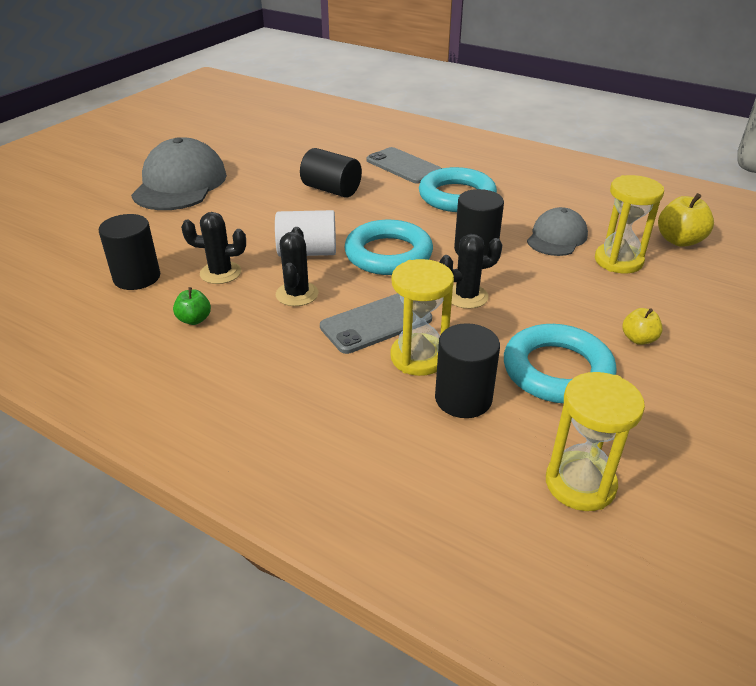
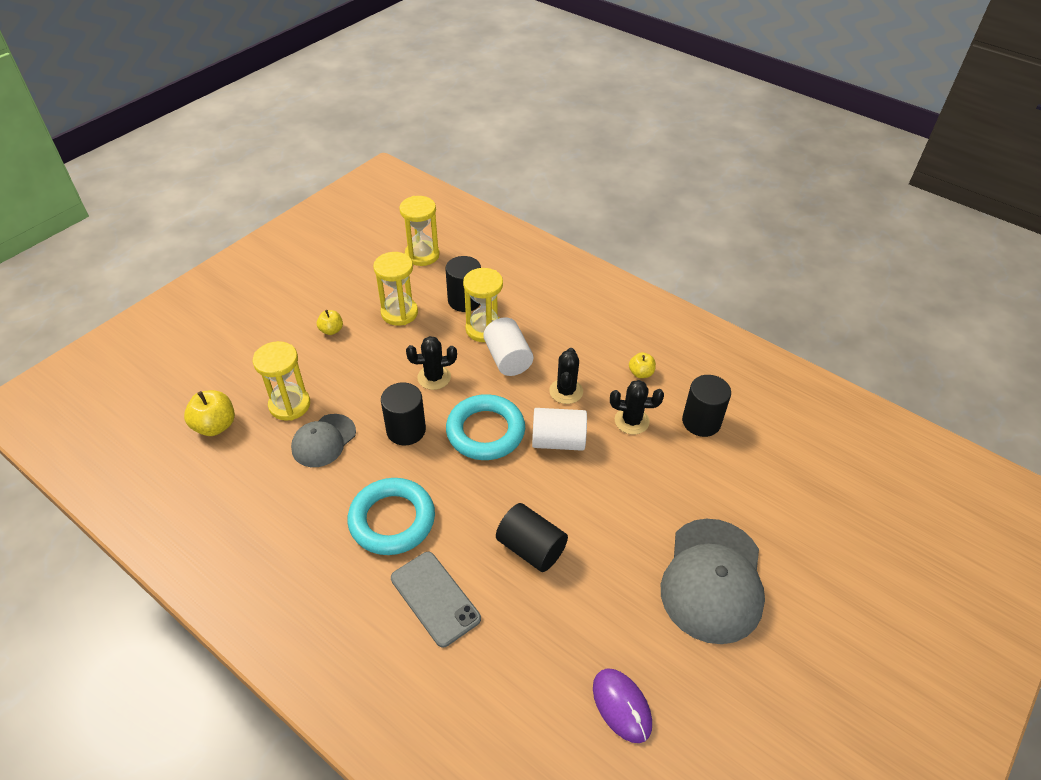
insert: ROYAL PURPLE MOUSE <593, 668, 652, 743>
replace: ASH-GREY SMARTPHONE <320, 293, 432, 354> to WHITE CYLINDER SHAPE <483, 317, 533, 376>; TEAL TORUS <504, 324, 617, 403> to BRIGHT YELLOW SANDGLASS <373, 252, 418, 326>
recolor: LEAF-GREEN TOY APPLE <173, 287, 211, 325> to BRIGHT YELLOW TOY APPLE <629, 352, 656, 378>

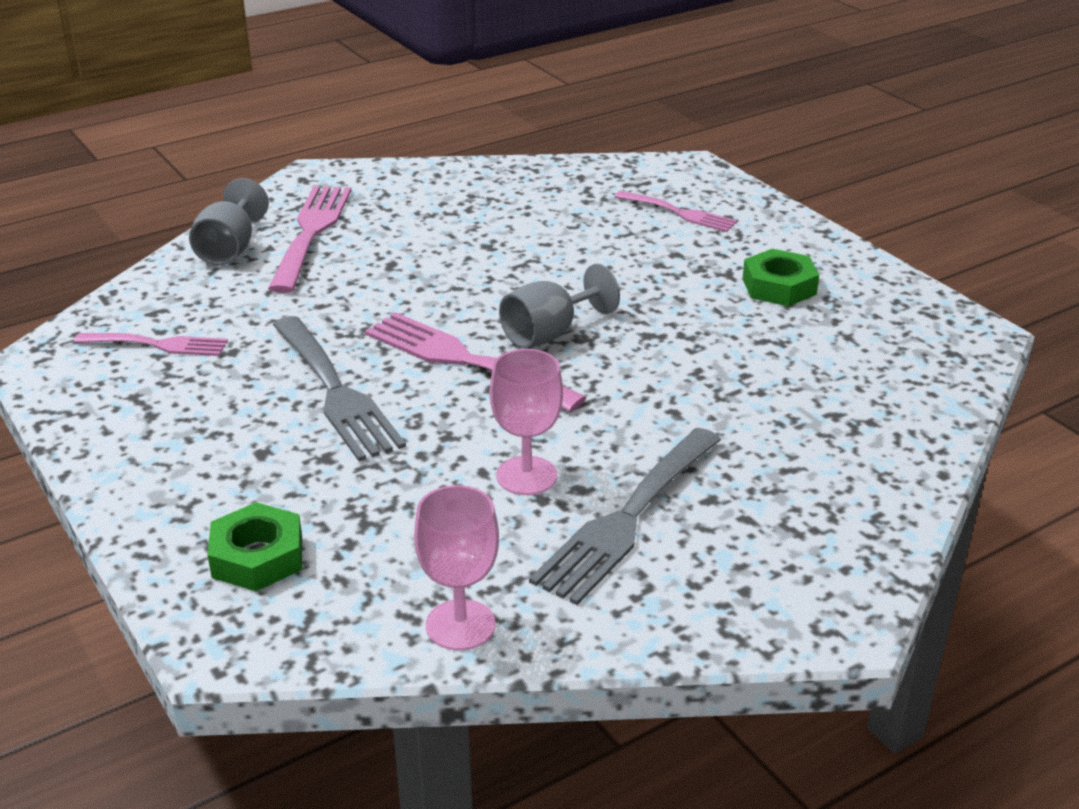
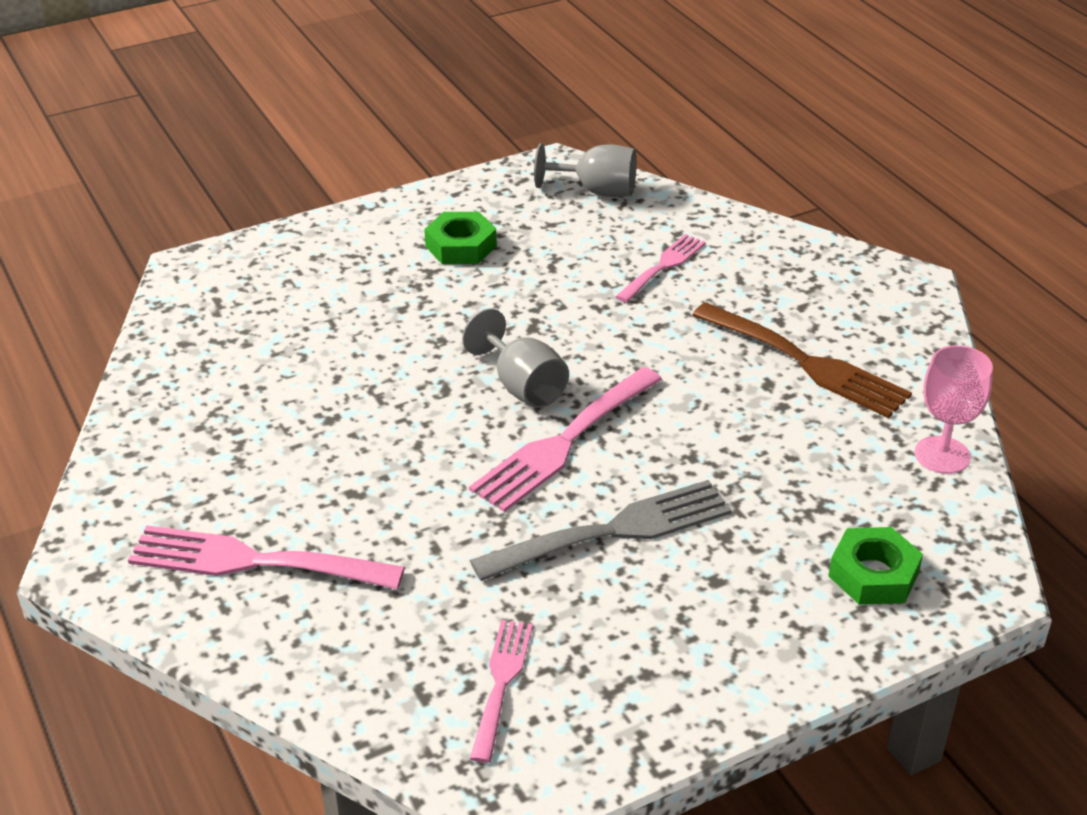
delete: ROSE-PINK WINE GLASS <490, 349, 563, 495>
move: ASH-GREY WINE GLASS <189, 178, 269, 265> to <534, 143, 637, 197>; ROSE-PINK TABLE FORK <615, 191, 737, 232> to <615, 234, 706, 303>
recolor: ASH-GREY TABLE FORK <529, 428, 721, 605> to BROWN TABLE FORK <692, 302, 912, 418>

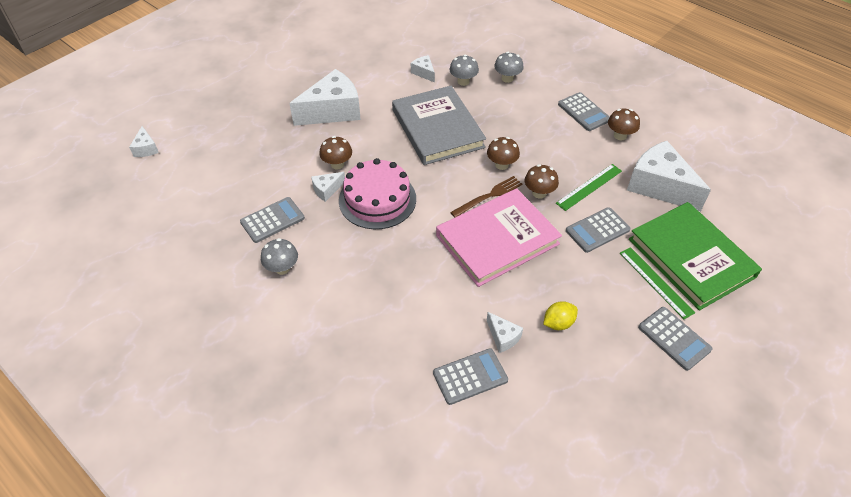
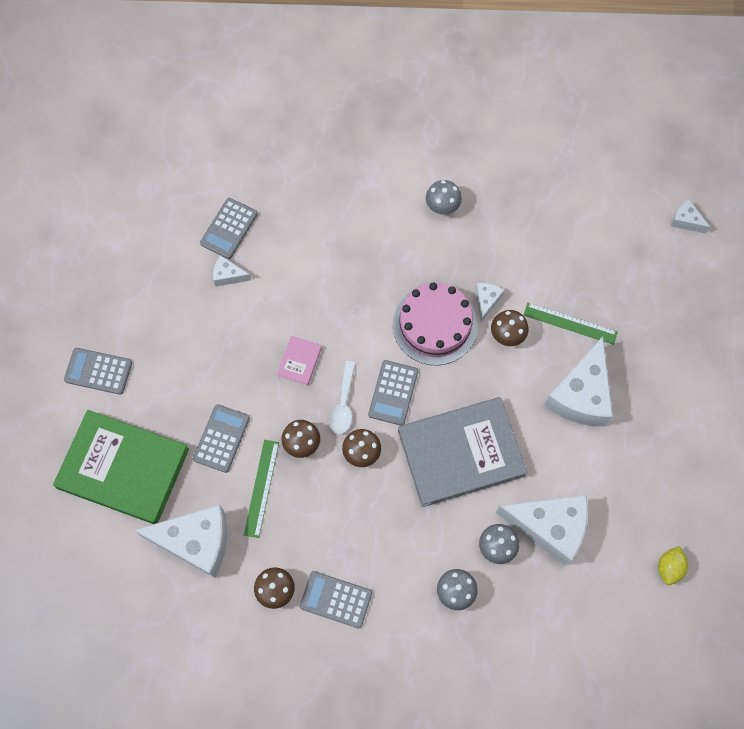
move: ASH-GREY ADDING MACHINE <240, 197, 305, 243> to <368, 360, 418, 426>; LEAF-GREEN MEASURING STICK <620, 247, 695, 319> to <524, 303, 618, 345>; BRIGHT YELLOW TOY LEMON <543, 301, 578, 330> to <658, 546, 688, 585>
replace: BROWN TABLE FORK <450, 176, 522, 218> to WHITE TEASPOON <329, 361, 355, 434>
rotate: ASH-GREY HARDBACK <392, 86, 486, 165> = <398, 397, 527, 507> 45 degrees counterclockwise
resize: WHITE PIECE OF CHEESE <411, 55, 435, 83> = <496, 495, 588, 566> x2.20; ROSE-PINK HARDBACK <436, 188, 562, 287> = <277, 336, 322, 386> x0.41

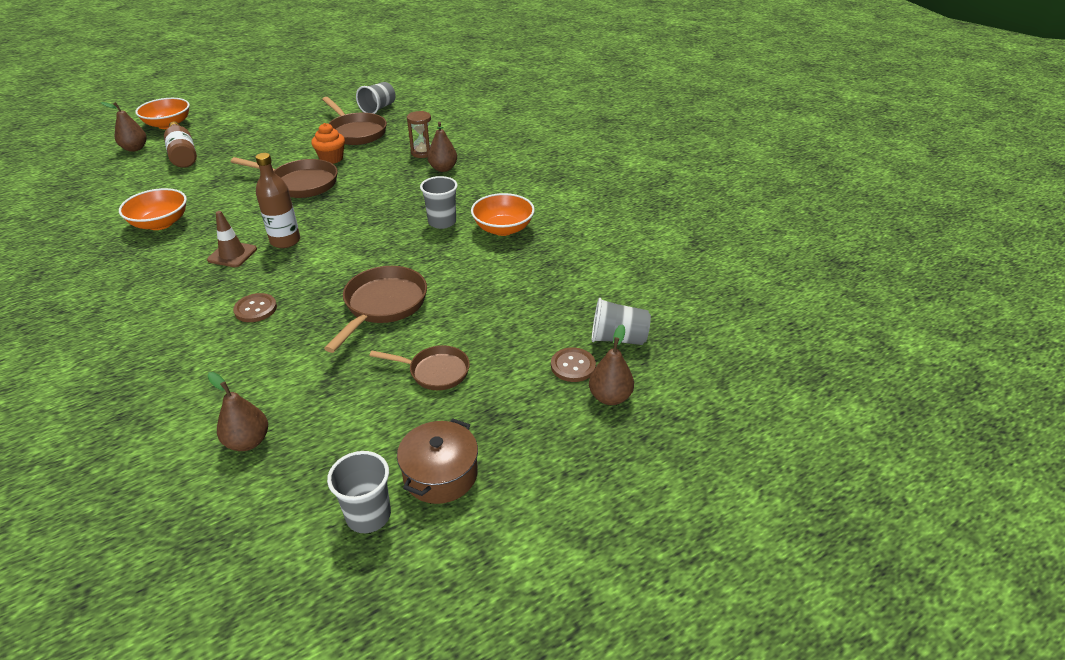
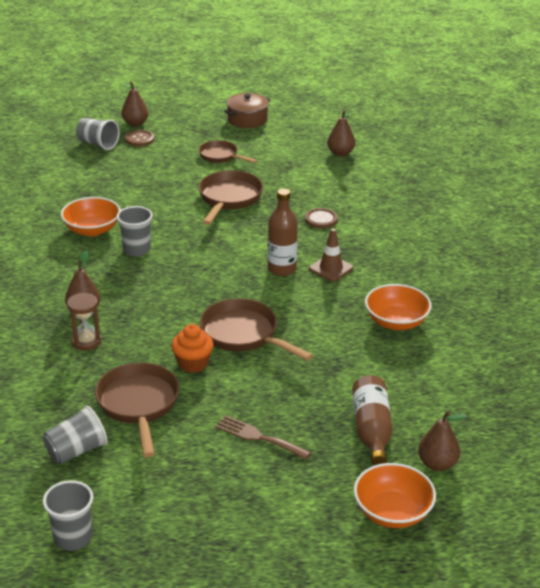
insert: BROWN TABLE FORK <215, 415, 311, 460>
move: ASH-GREY CUP <327, 451, 391, 533> to <43, 480, 93, 551>
rotate: BROWN SKILLET <324, 266, 427, 353> = <198, 170, 263, 225> 150 degrees clockwise

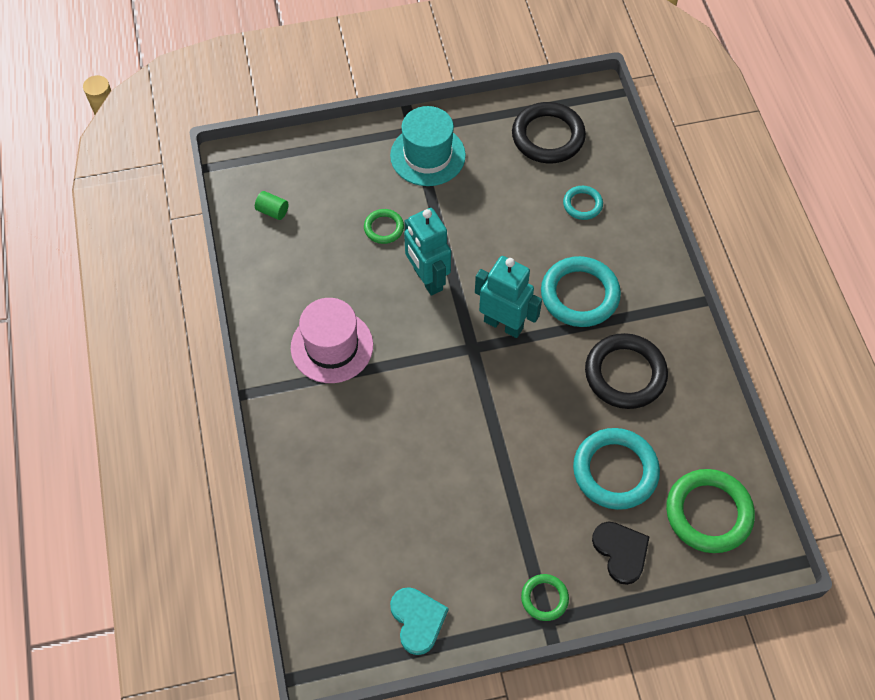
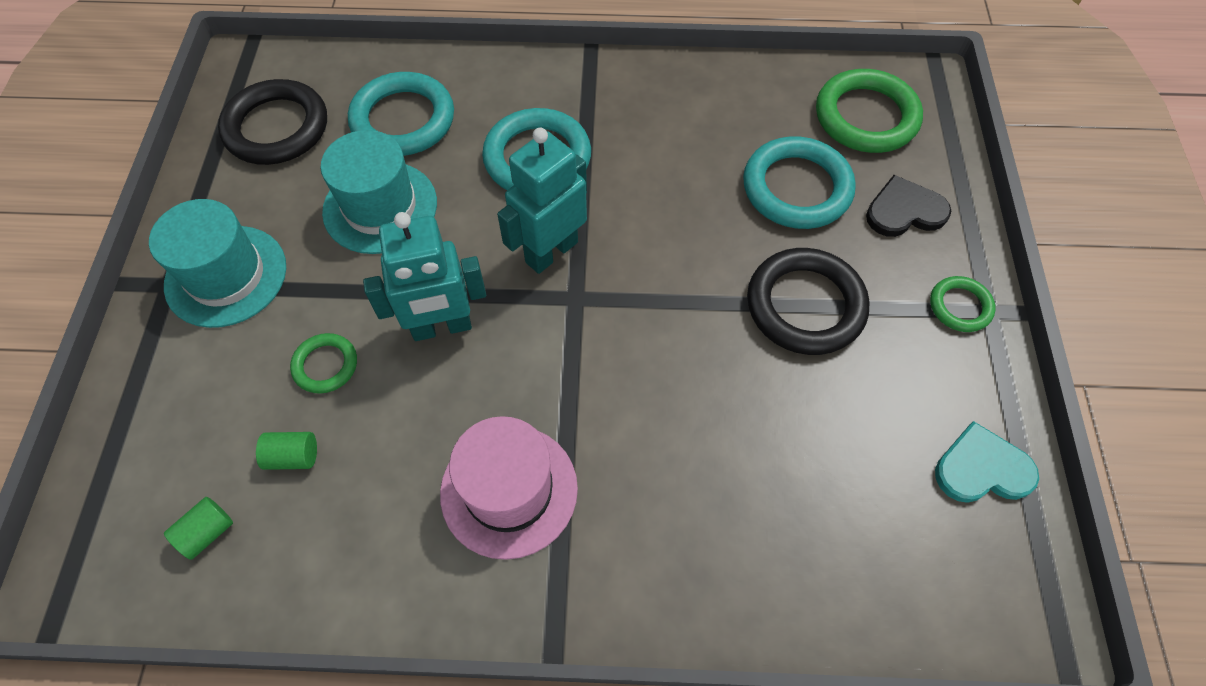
insert: TEAL HAT <321, 130, 437, 254>; LEAF-GREEN CYLINDER SHAPE <256, 432, 317, 470>
move: BLACK TORUS <585, 333, 668, 409> to <747, 248, 870, 355>
resize: TEAL TORUS <563, 186, 603, 220> = <348, 72, 454, 156> x1.90

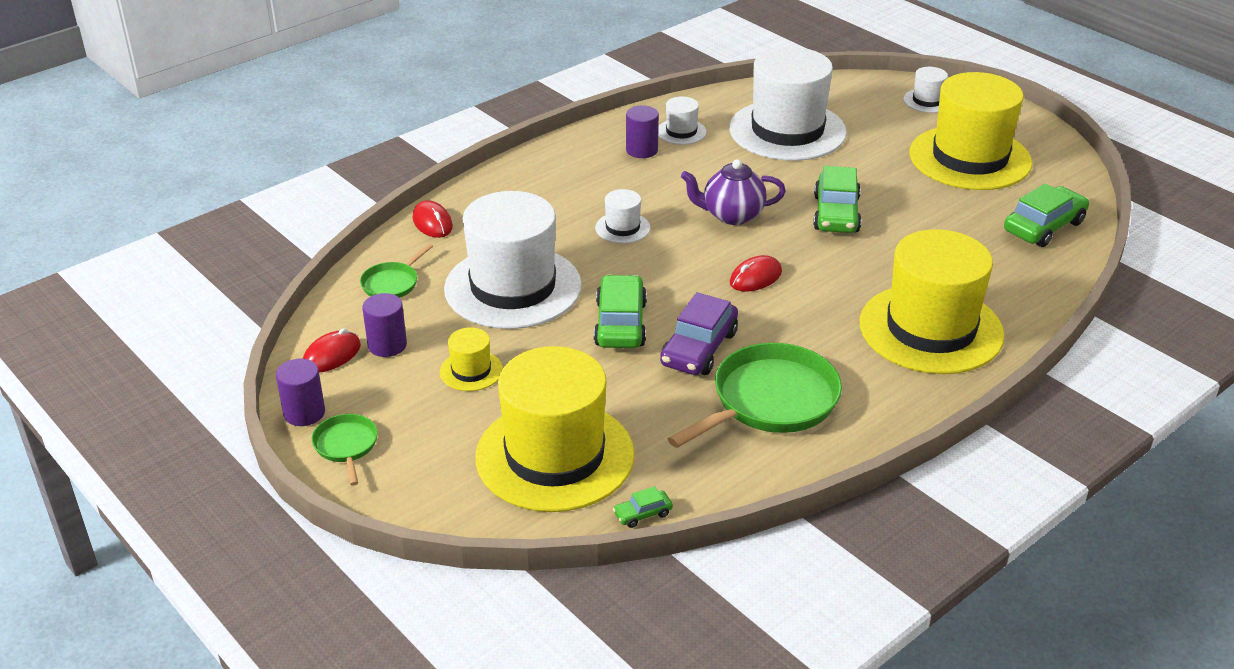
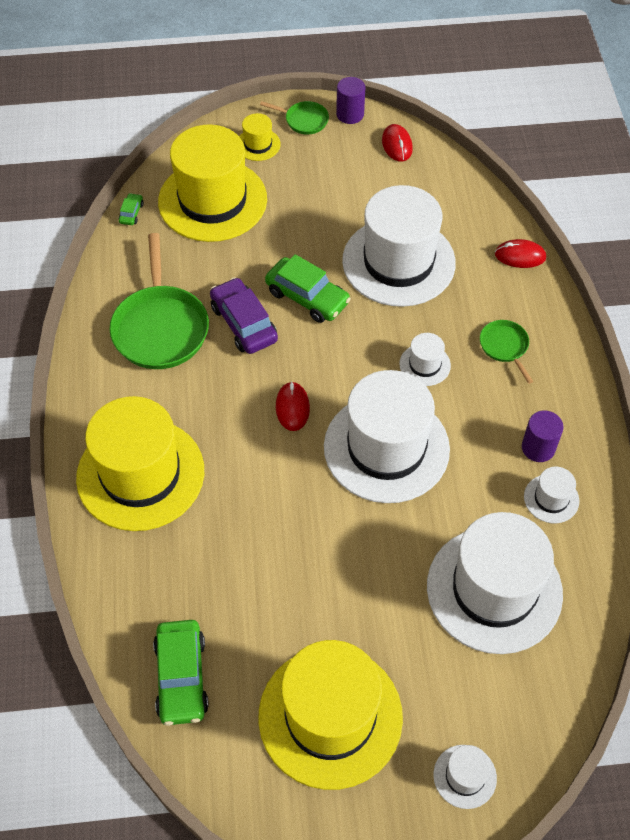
delete: LEAF-GREEN CAR <813, 166, 861, 233>; ROYAL PURPLE CYLINDER SHAPE <362, 293, 407, 357>
move: LEAF-GREEN SKILLET <360, 243, 433, 298> to <480, 320, 533, 384>; BRIGHT YELLOW HAT <440, 327, 503, 391> to <239, 113, 281, 161>
replace: ROYAL PURPLE CHINA TEAPOT <681, 160, 786, 225> to WHITE HAT <324, 370, 450, 503>

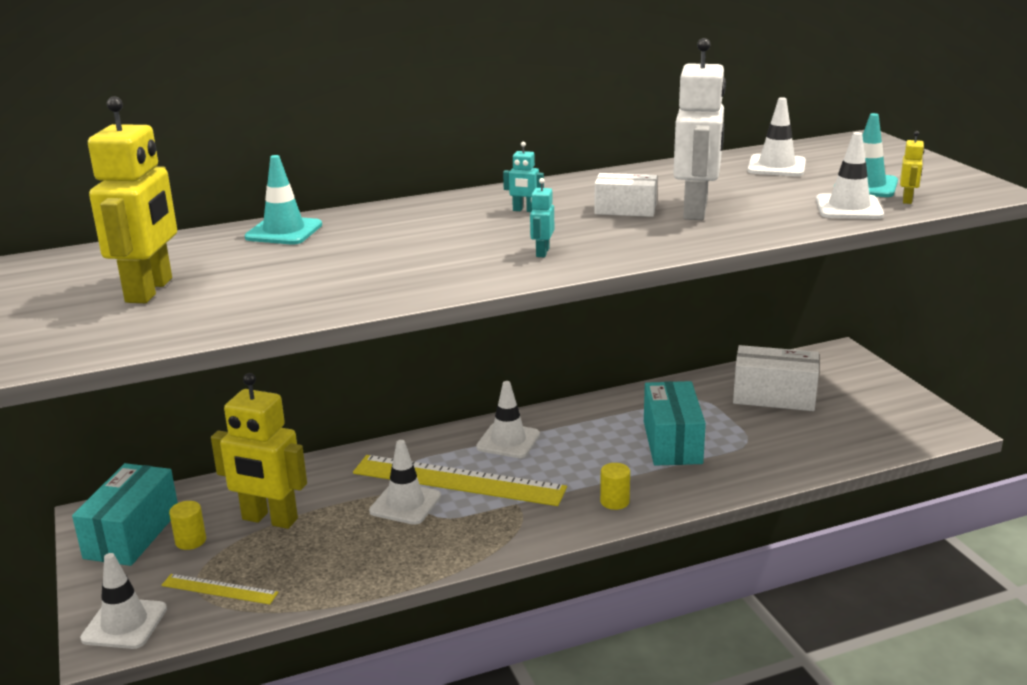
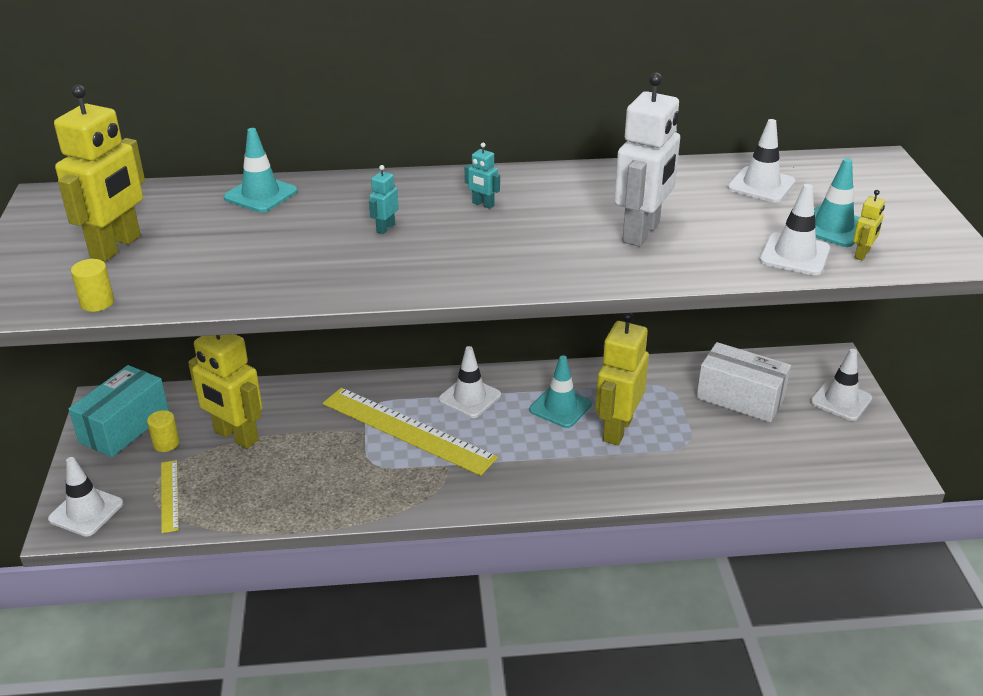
delete: WHITE PARCEL <594, 173, 657, 217>
insert: TEAL SAFETY CONE <529, 355, 592, 428>
move: TEAL TOY ROBOT <530, 178, 554, 257> to <369, 165, 399, 234>; WHITE SAFETY CONE <369, 440, 441, 525> to <810, 349, 872, 421>; BRIGHT YELLOW CYLINDER SHAPE <600, 463, 630, 510> to <71, 259, 114, 312>
replace: TEAL PARCEL <644, 381, 706, 466> to BRIGHT YELLOW TOY ROBOT <595, 313, 649, 445>
rotate: BRIGHT YELLOW MEASURING STICK <161, 574, 278, 604> = <161, 460, 179, 533> 45 degrees clockwise

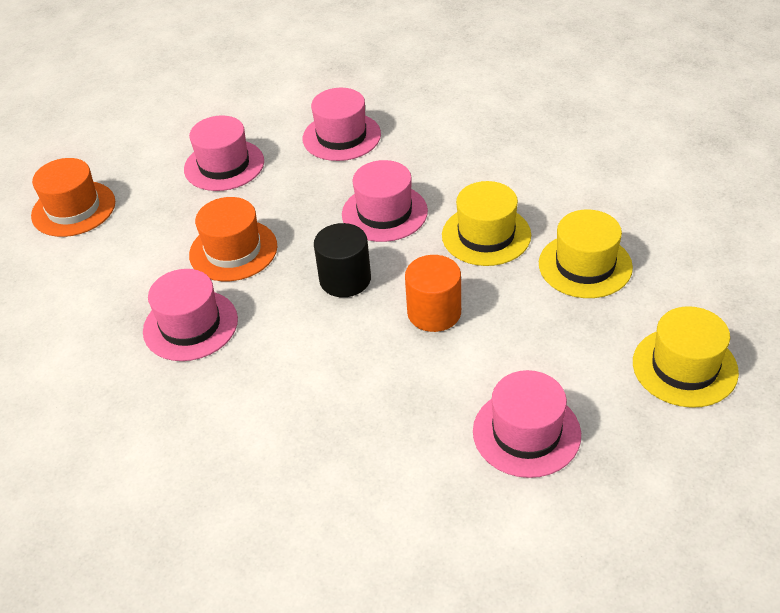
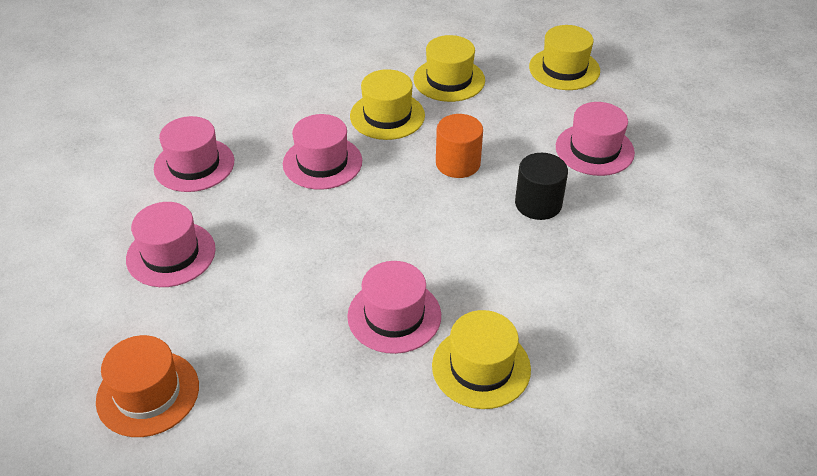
delete: ORANGE HAT <189, 197, 277, 281>
insert: BRIGHT YELLOW HAT <432, 310, 531, 409>
move: BLACK CYLINDER SHAPE <314, 223, 371, 297> to <515, 153, 568, 220>

